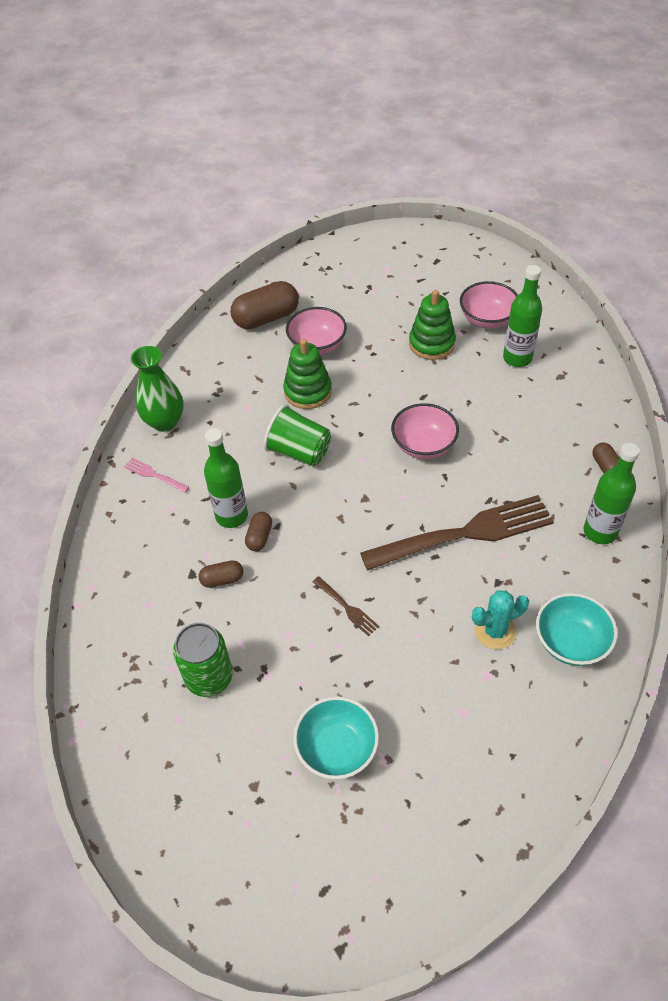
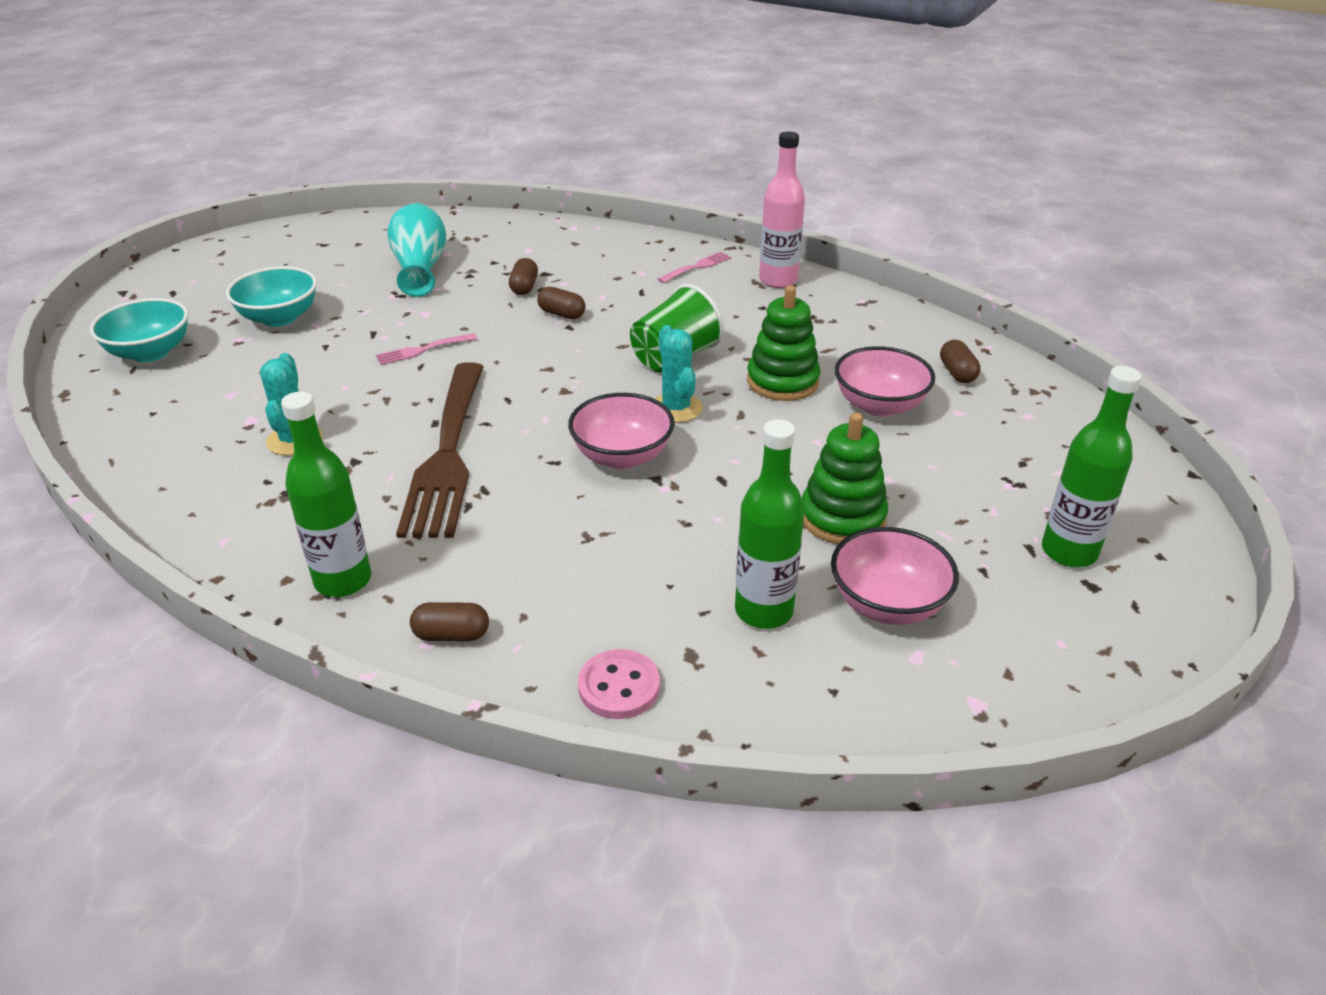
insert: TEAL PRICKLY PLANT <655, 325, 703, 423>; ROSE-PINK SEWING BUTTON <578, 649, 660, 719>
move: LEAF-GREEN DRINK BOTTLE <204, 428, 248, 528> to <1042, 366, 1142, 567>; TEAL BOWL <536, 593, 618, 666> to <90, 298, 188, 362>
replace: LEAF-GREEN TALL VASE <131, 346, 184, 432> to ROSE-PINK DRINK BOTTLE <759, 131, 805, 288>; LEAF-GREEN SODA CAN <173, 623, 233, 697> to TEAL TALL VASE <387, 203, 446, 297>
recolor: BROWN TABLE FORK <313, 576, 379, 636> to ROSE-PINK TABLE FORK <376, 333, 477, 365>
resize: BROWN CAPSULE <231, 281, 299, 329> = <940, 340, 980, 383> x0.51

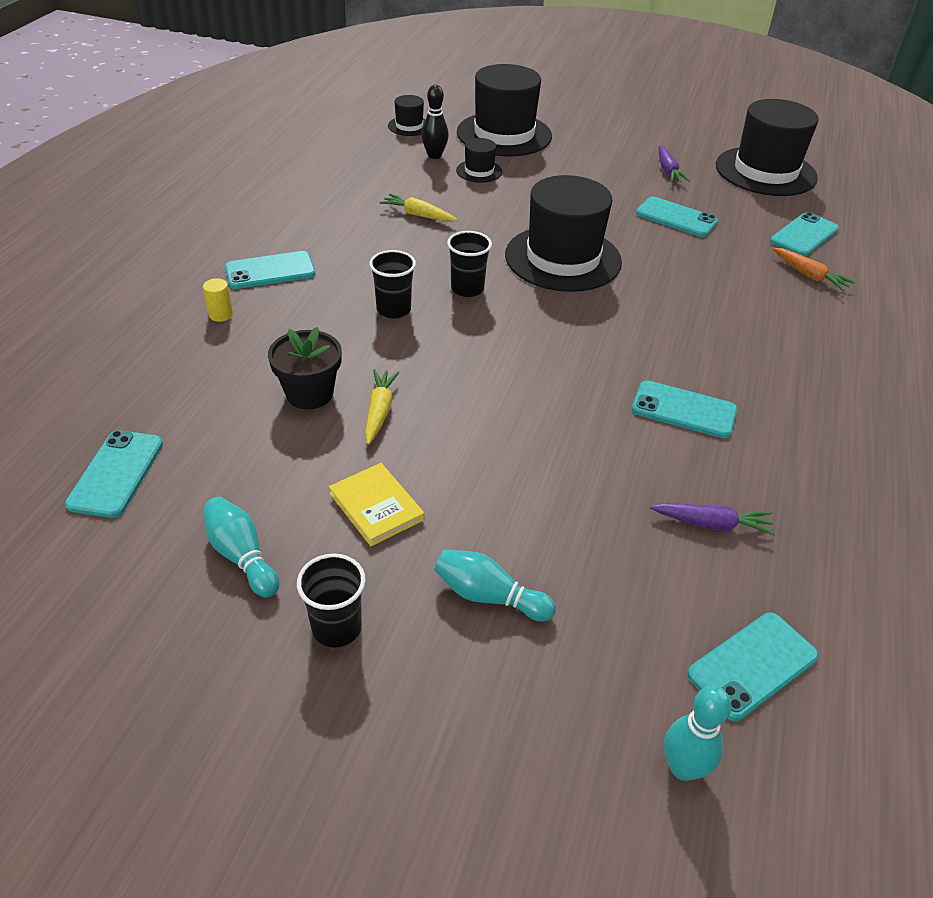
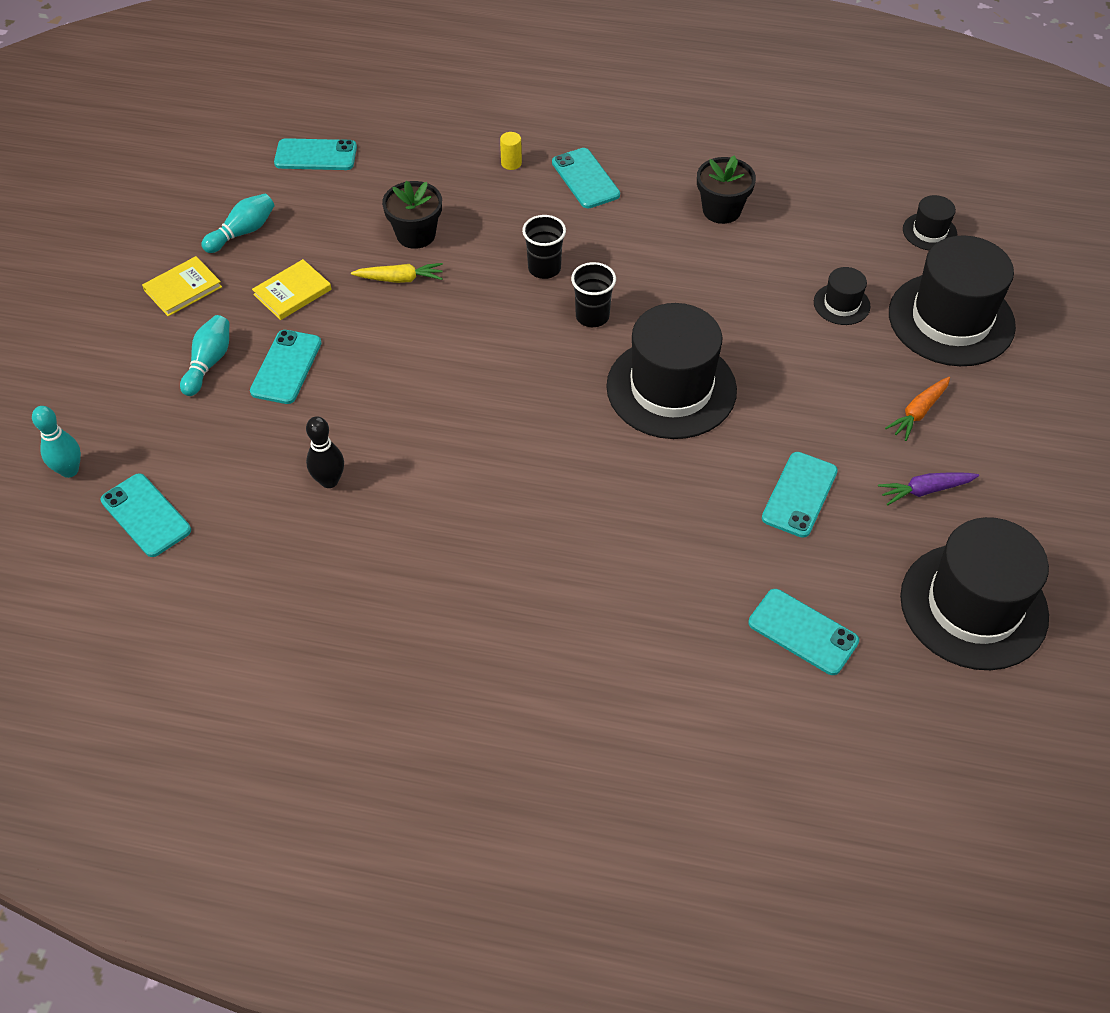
delete: BRIGHT YELLOW CARROT <380, 194, 457, 222>; ROYAL PURPLE CARROT <650, 503, 775, 535>
insert: BLACK POTTED PLANT <697, 155, 756, 224>
move: BLACK TENPIN <421, 85, 449, 159> to <306, 416, 344, 488>; ORANGE CARROT <773, 248, 855, 291> to <885, 377, 950, 441>; TEAL SMARTPHONE <632, 380, 737, 439> to <250, 330, 322, 404>
replace: BLACK CUP <297, 554, 366, 648> to BRIGHT YELLOW HARDBACK <142, 256, 222, 316>

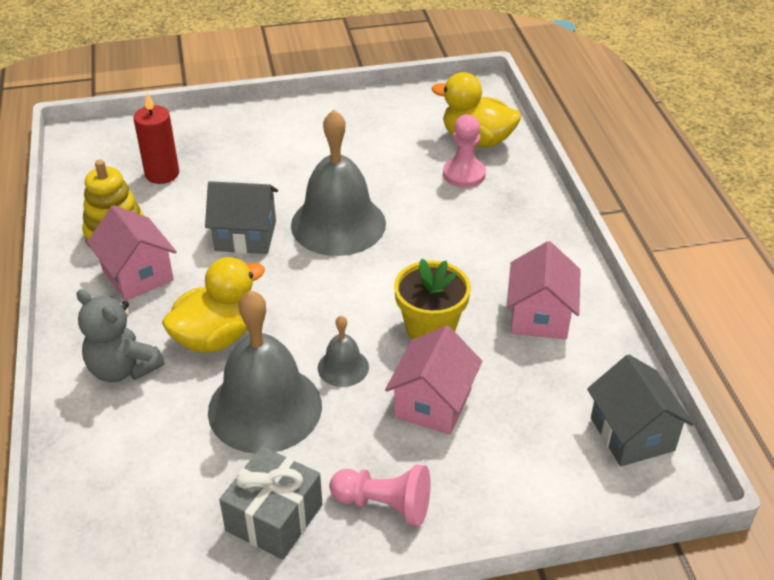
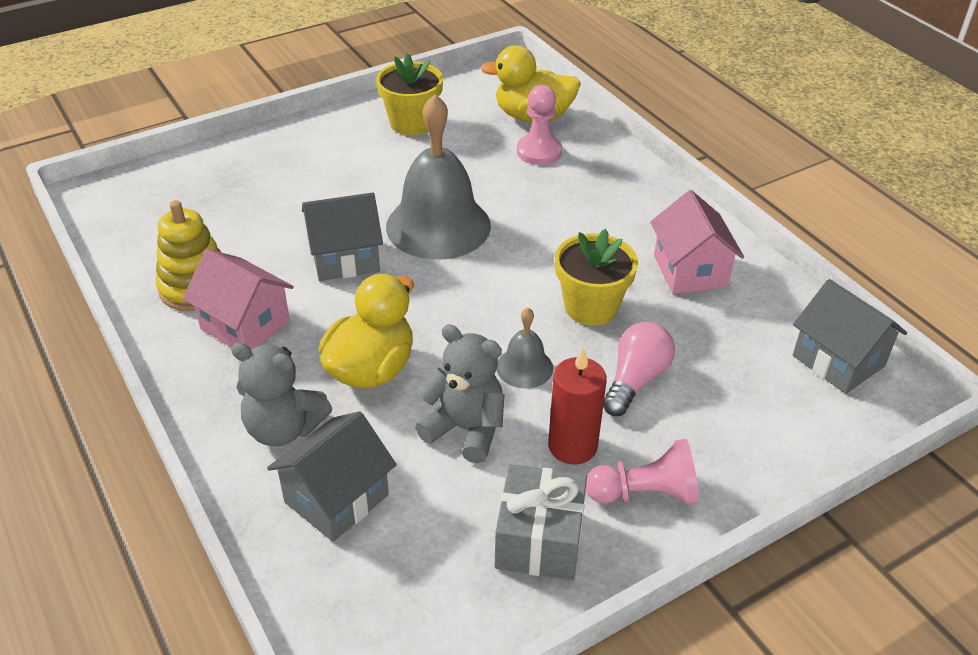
insert: BRIGHT YELLOW POTTED PLANT <376, 53, 443, 135>; ASH-GREY HOUSE <267, 411, 397, 542>
move: SCARLET WAX CANDLE <134, 93, 179, 184> to <548, 348, 607, 464>
replace: ASH-GREY BELL <208, 290, 322, 454> to ASH-GREY STUFFED BEAR <415, 324, 505, 463>; ROSE-PINK HOUSE <385, 326, 482, 435> to ROSE-PINK BULB <603, 322, 675, 416>

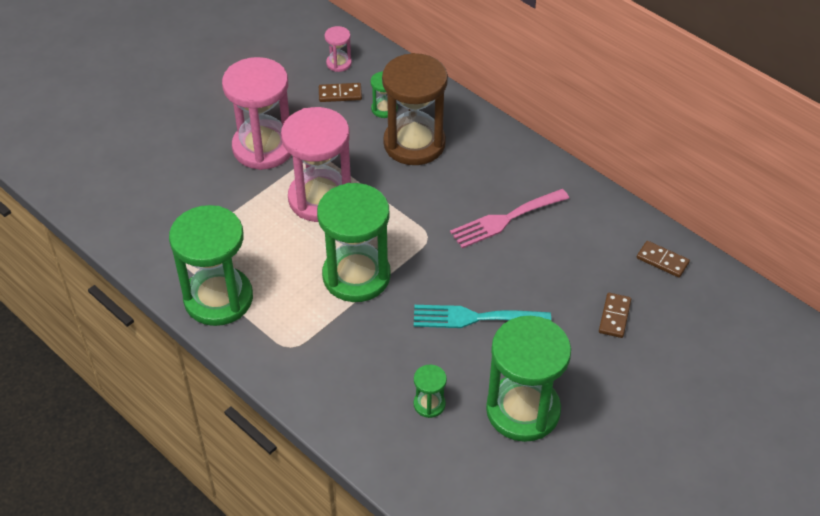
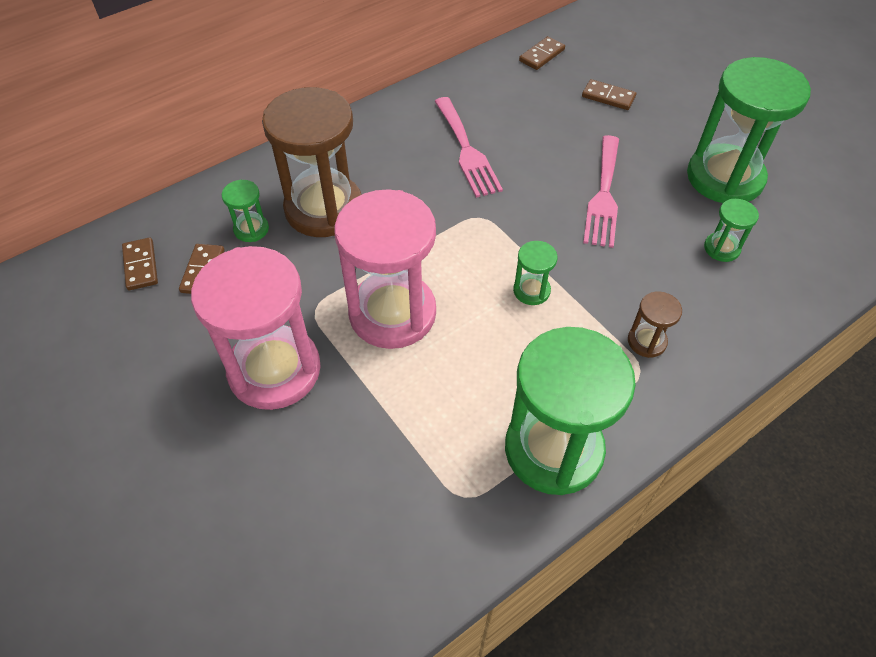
insert: BROWN SANDGLASS <628, 291, 682, 358>
replace: ROSE-PINK SANDGLASS <324, 26, 352, 72> to BROWN DOMINO <122, 238, 158, 290>
recolor: TEAL TABLE FORK <414, 305, 551, 328> to ROSE-PINK TABLE FORK <583, 135, 619, 248>
resize: LEAF-GREEN SANDGLASS <317, 183, 391, 302> = <513, 241, 558, 305> x0.43

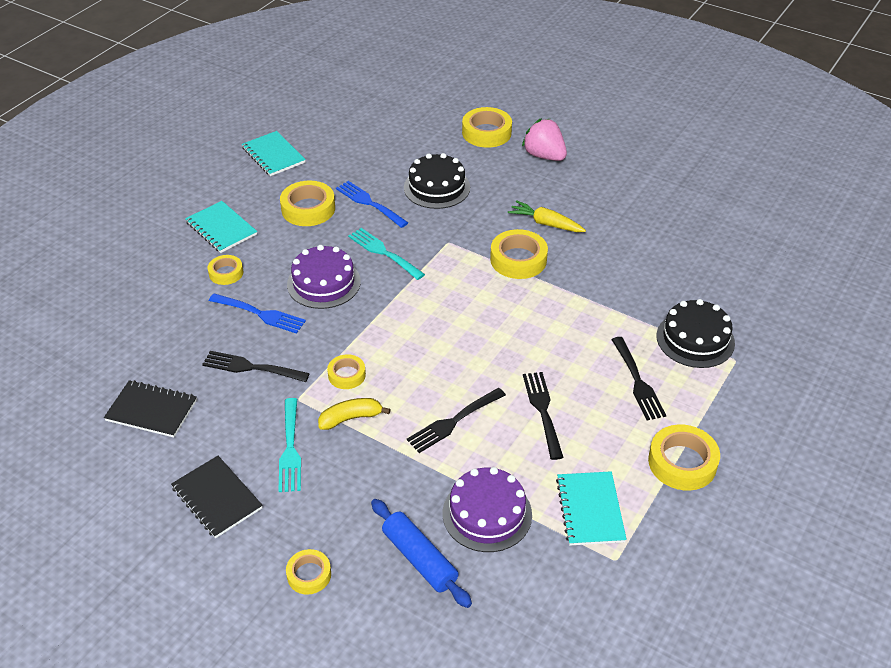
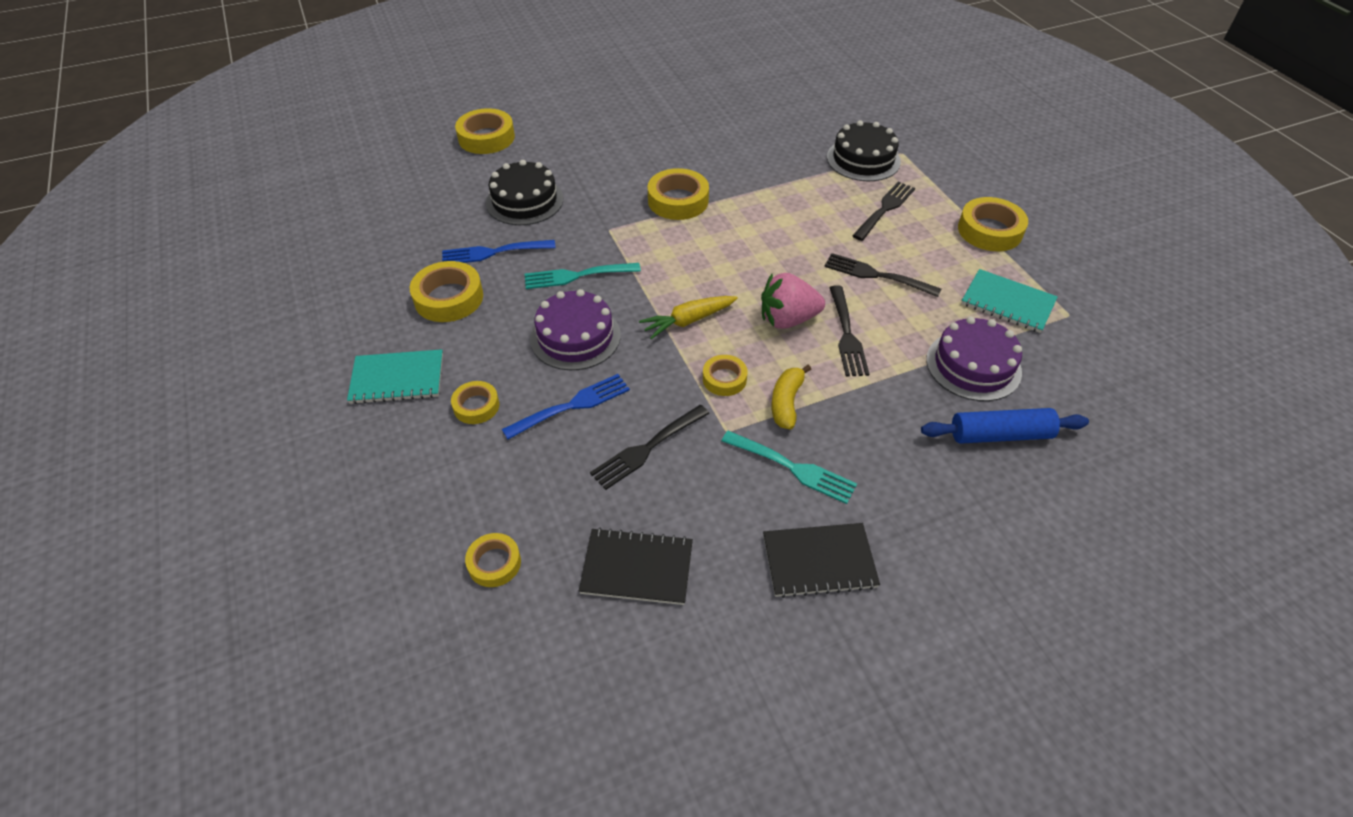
delete: TEAL EXERCISE BOOK <241, 131, 306, 176>
move: ROSE-PINK STRAWBERRY <522, 119, 567, 161> to <761, 273, 825, 329>; BRIGHT YELLOW CARROT <508, 200, 586, 232> to <639, 296, 738, 339>; BRIGHT YELLOW TAPE <286, 549, 331, 595> to <465, 533, 521, 587>
rotate: BLACK TABLE FORK <611, 337, 666, 420> = <852, 182, 915, 241> 75 degrees counterclockwise; BLACK EXERCISE BOOK <104, 380, 197, 438> = <579, 528, 693, 605> 45 degrees clockwise

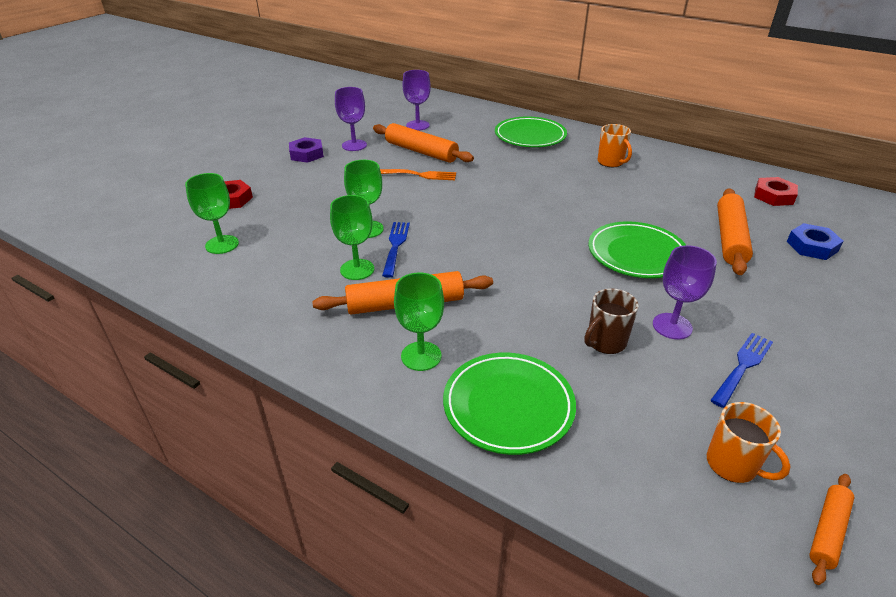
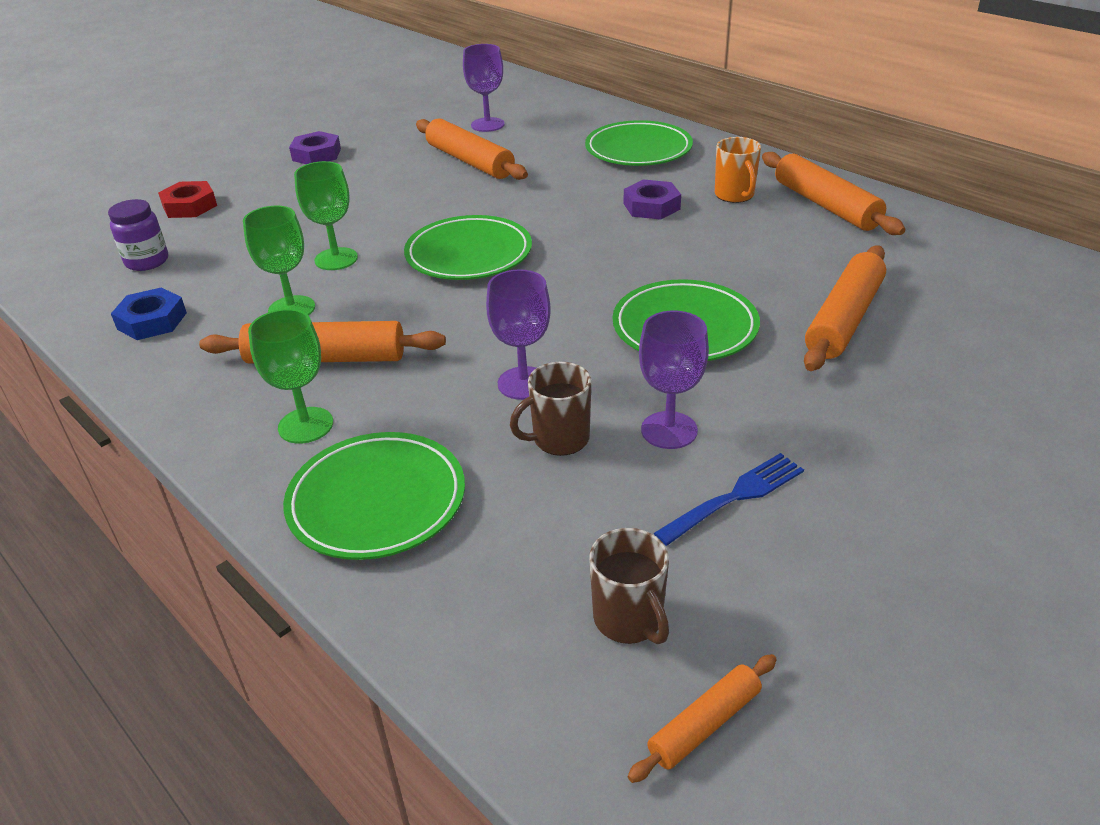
delete: ORANGE TABLE FORK <380, 169, 456, 180>; SCARLET NUT <754, 177, 798, 206>; COBALT TABLE FORK <382, 222, 410, 278>
insert: ORANGE ROLLING PIN <762, 152, 905, 235>; ROYAL PURPLE NUT <624, 179, 681, 220>; LEAF-GREEN PLATE <404, 215, 532, 280>
move: ROYAL PURPLE WINE GLASS <335, 87, 367, 151> to <486, 269, 551, 400>; COBALT NUT <787, 223, 843, 260> to <111, 287, 187, 340>
replace: LEAF-GREEN WINE GLASS <185, 173, 239, 254> to ROYAL PURPLE JAM JAR <108, 199, 168, 271>
recolor: ORANGE MUG <707, 402, 791, 483> to BROWN MUG <589, 528, 669, 644>

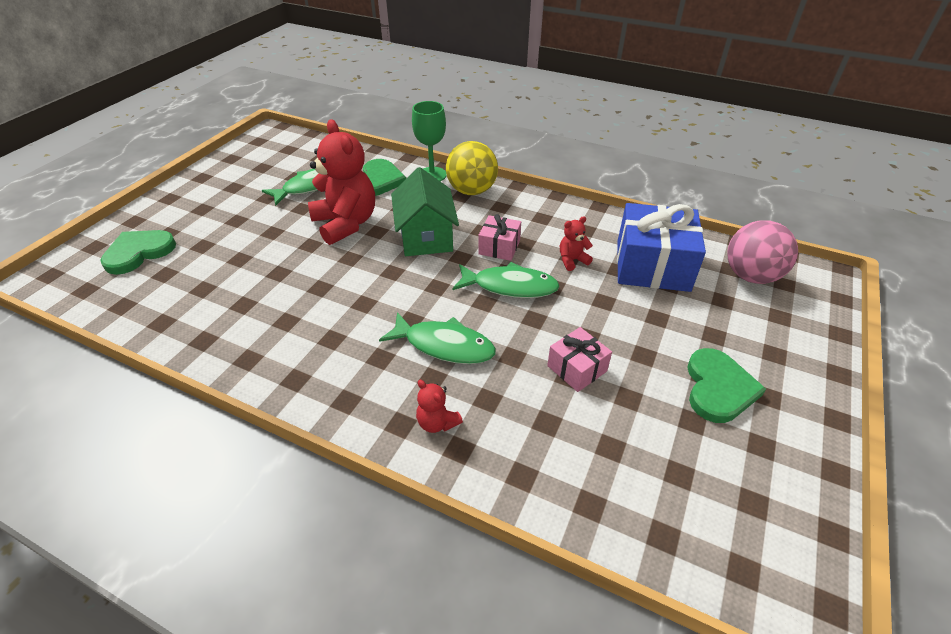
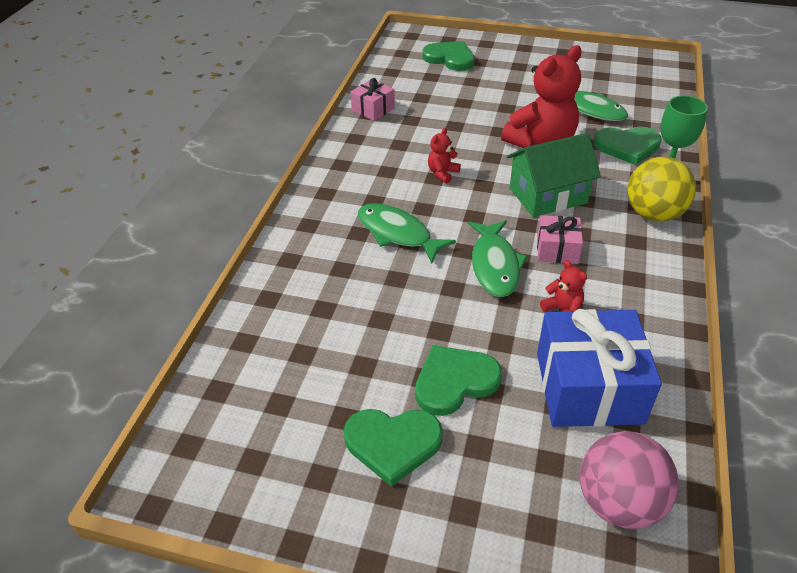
insert: LEAF-GREEN HEART <415, 345, 502, 416>
move: ROSE-PINK PRESENT <547, 327, 612, 392> to <351, 78, 395, 121>; SCARLET STUFFED BEAR <416, 380, 463, 433> to <428, 128, 461, 183>
rotate: LEAF-GREEN FISH <379, 312, 496, 364> = <358, 203, 456, 263> 120 degrees clockwise

